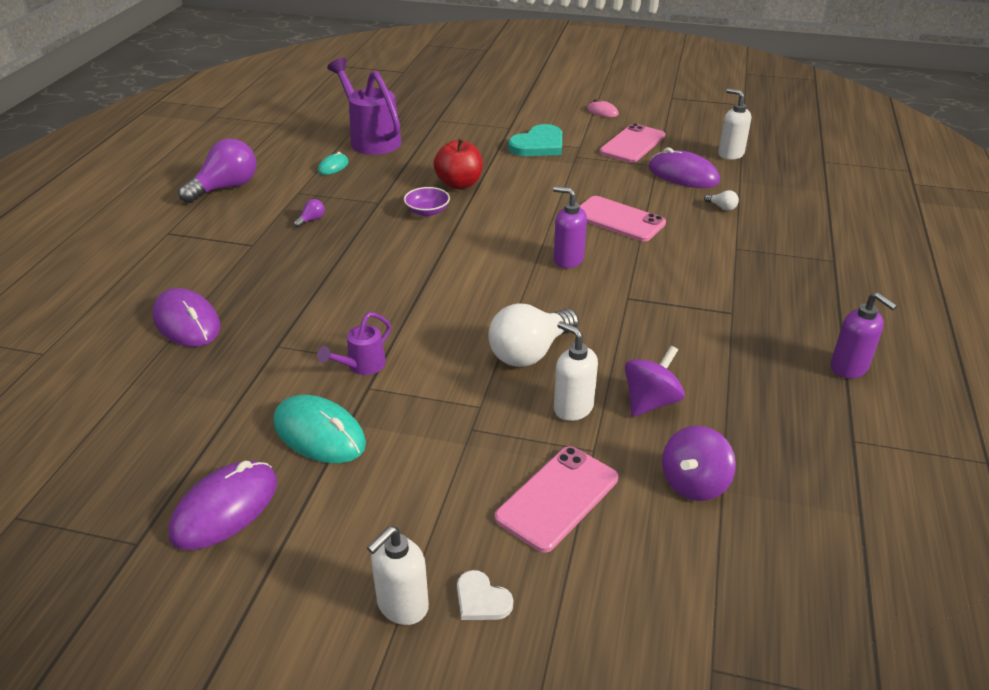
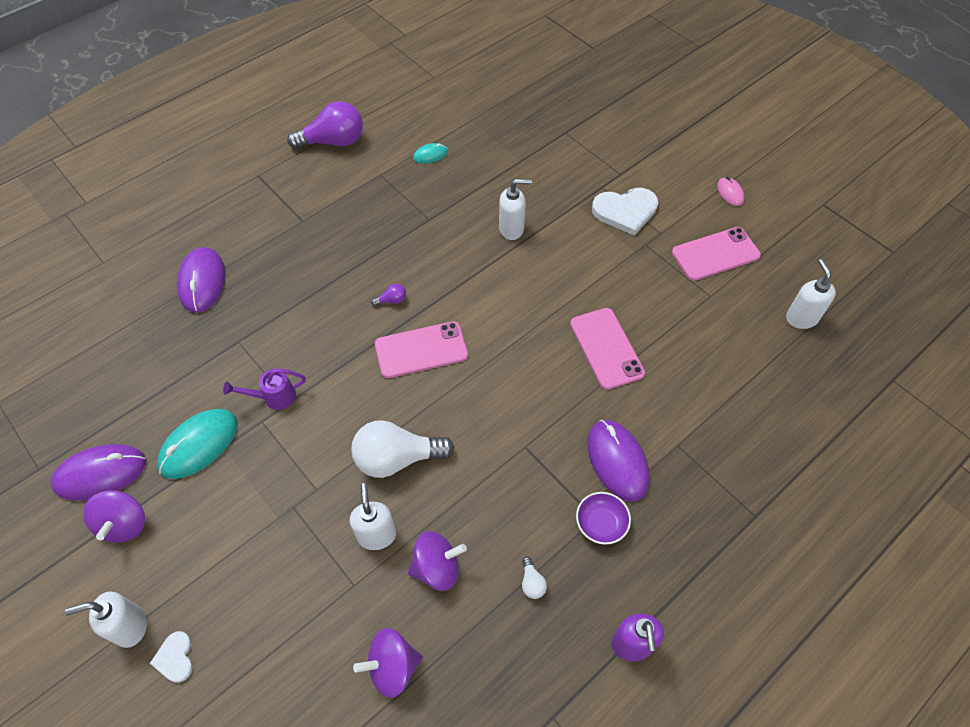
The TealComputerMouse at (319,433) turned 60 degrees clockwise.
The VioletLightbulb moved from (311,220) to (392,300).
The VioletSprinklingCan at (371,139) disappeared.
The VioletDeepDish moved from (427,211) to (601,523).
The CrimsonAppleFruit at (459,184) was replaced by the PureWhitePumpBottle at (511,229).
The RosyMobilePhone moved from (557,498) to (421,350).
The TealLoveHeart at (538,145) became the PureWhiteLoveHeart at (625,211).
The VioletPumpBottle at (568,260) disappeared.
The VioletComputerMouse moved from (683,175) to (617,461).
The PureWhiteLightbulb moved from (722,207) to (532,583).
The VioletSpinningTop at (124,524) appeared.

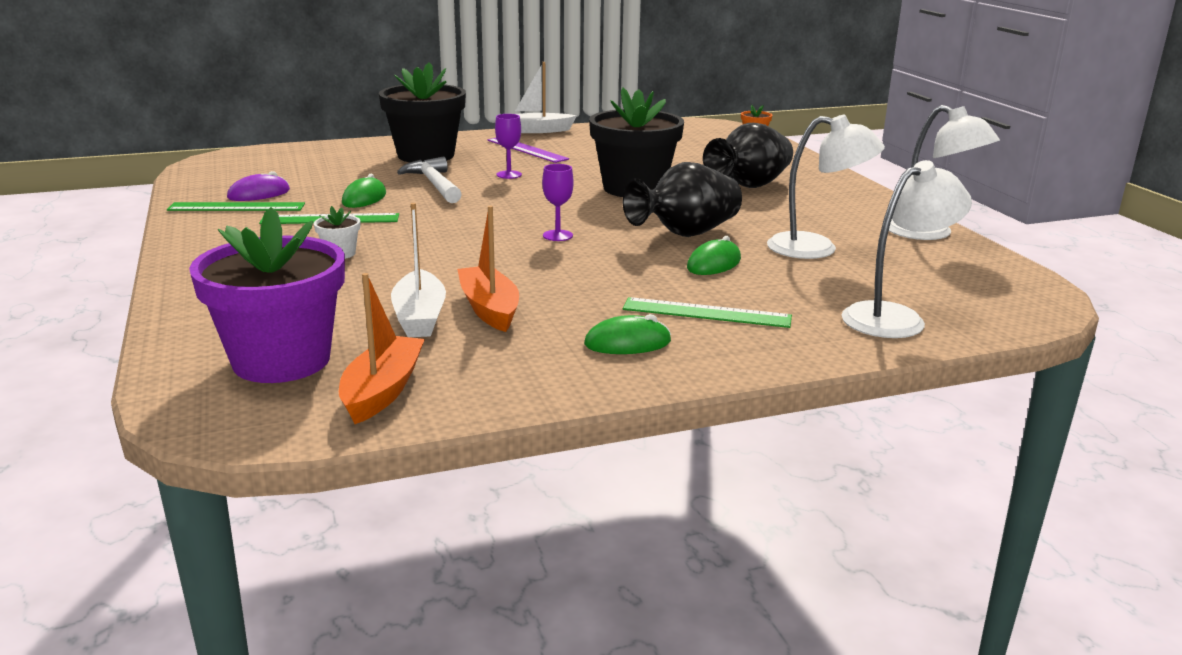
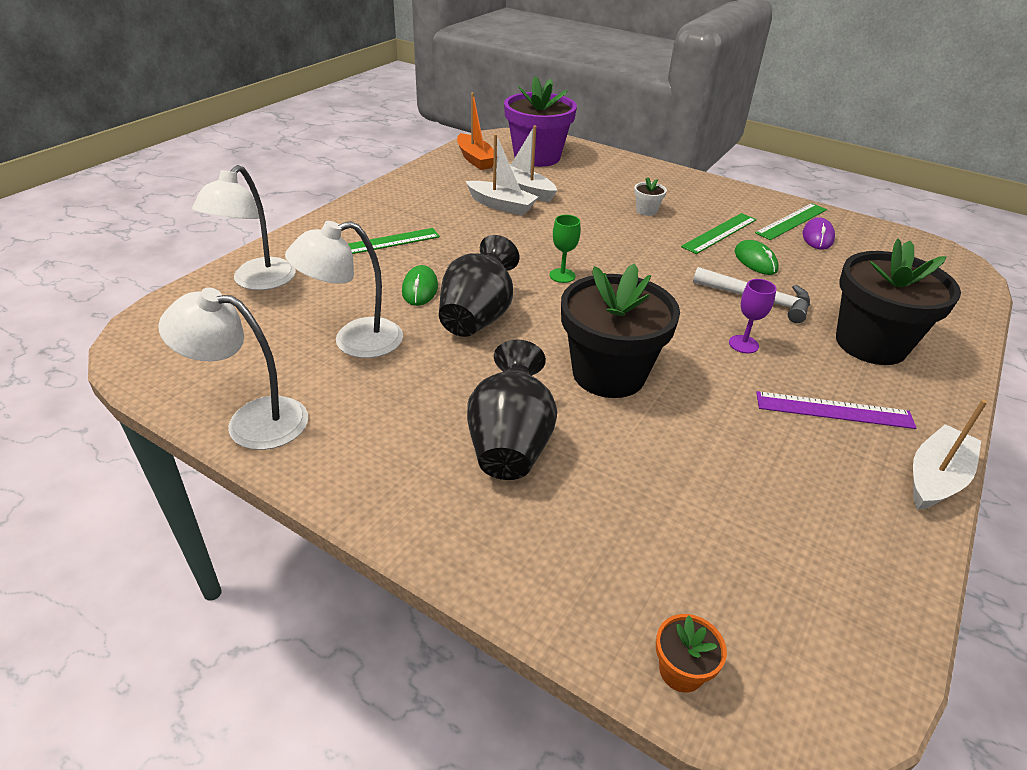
The OrangeSailboat at (489,309) became the PureWhiteSailboat at (501,205).
The VioletGoblet at (557,235) became the GreenGoblet at (562,275).
The GreenComputerMouse at (627,343) disappeared.

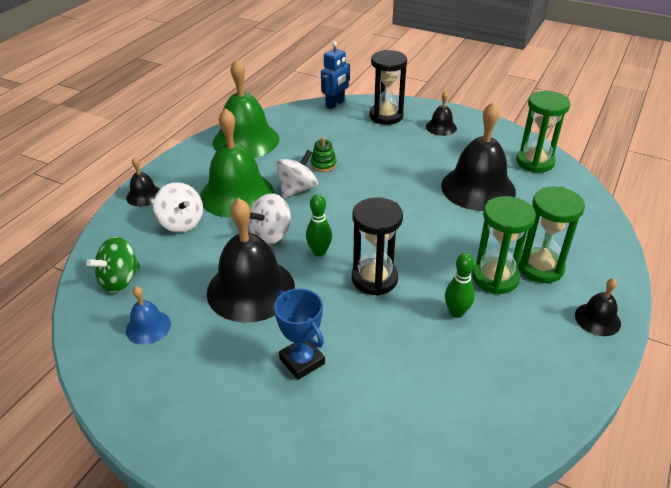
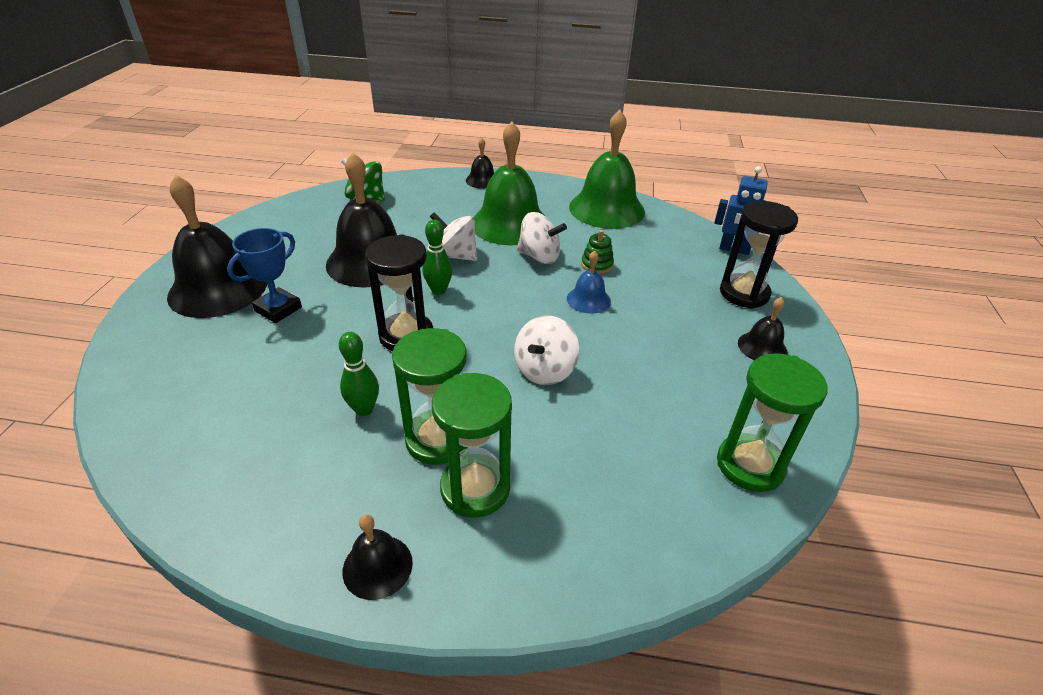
The RoyalBlueHandBell moved from (148,327) to (588,299).
The PureWhiteSpinningTop moved from (181,223) to (545,370).
The JetBlackHandBell moved from (478,188) to (218,288).

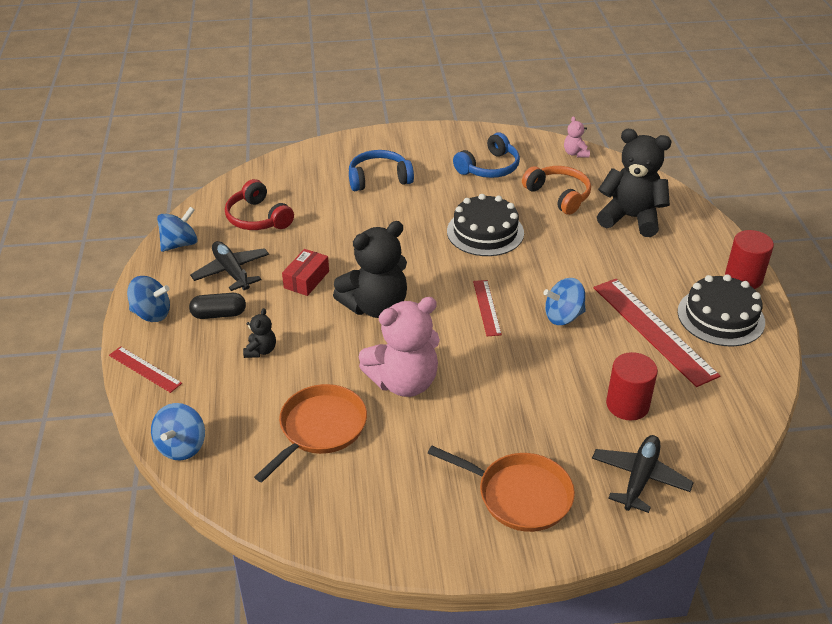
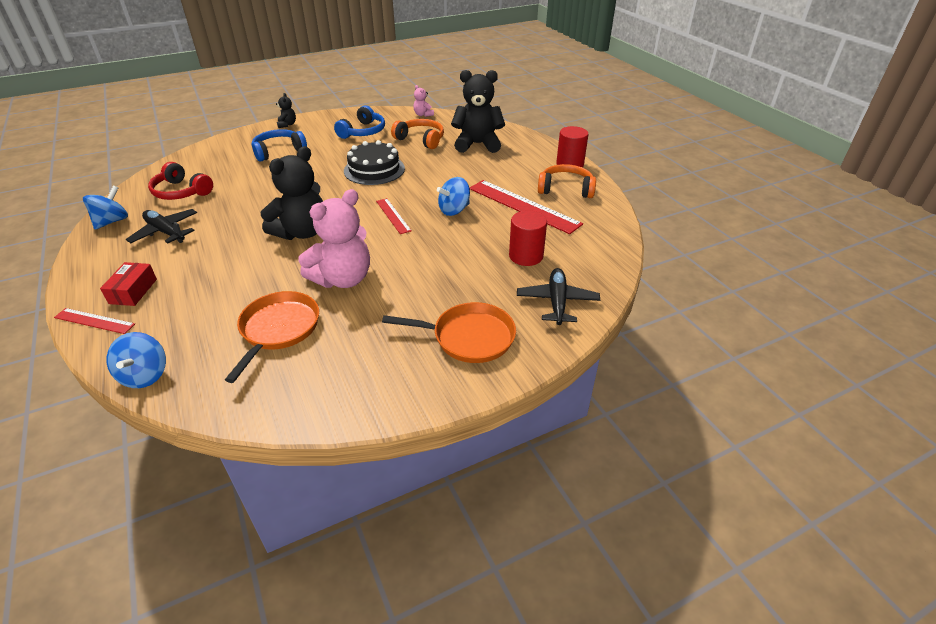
The RoyalBlueSpinningTop at (152,314) disappeared.
The JetBlackPill at (219,314) disappeared.
The JetBlackTeddy moved from (261,350) to (287,124).
The CrimsonParcel moved from (306,279) to (133,291).
The JetBlackCake at (720,317) was replaced by the OrangeHeadset at (565,189).

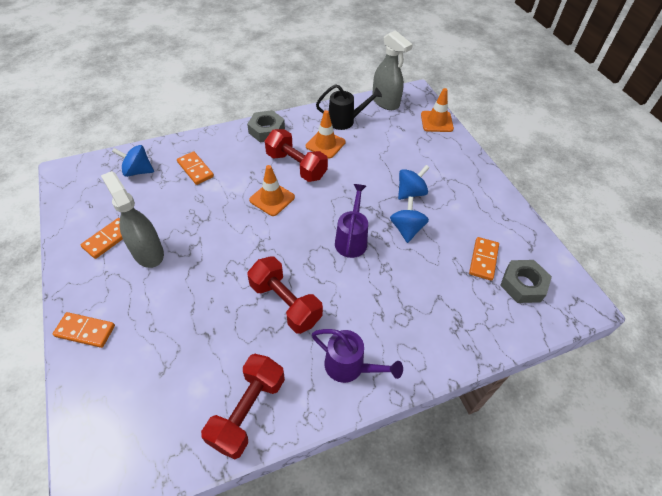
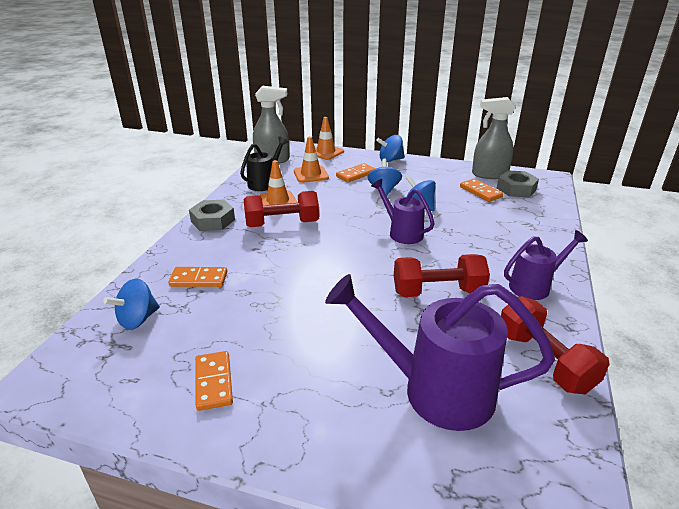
The OrangeDominoTile moved from (85,331) to (356,174).
The GraySprayer moved from (148,252) to (489,174).
The OrangeRoadCone moved from (272,199) to (311,174).
The VioletSprinklingCan at (434,390) appeared.
The RoyalBlueSpinningTop at (390,160) appeared.

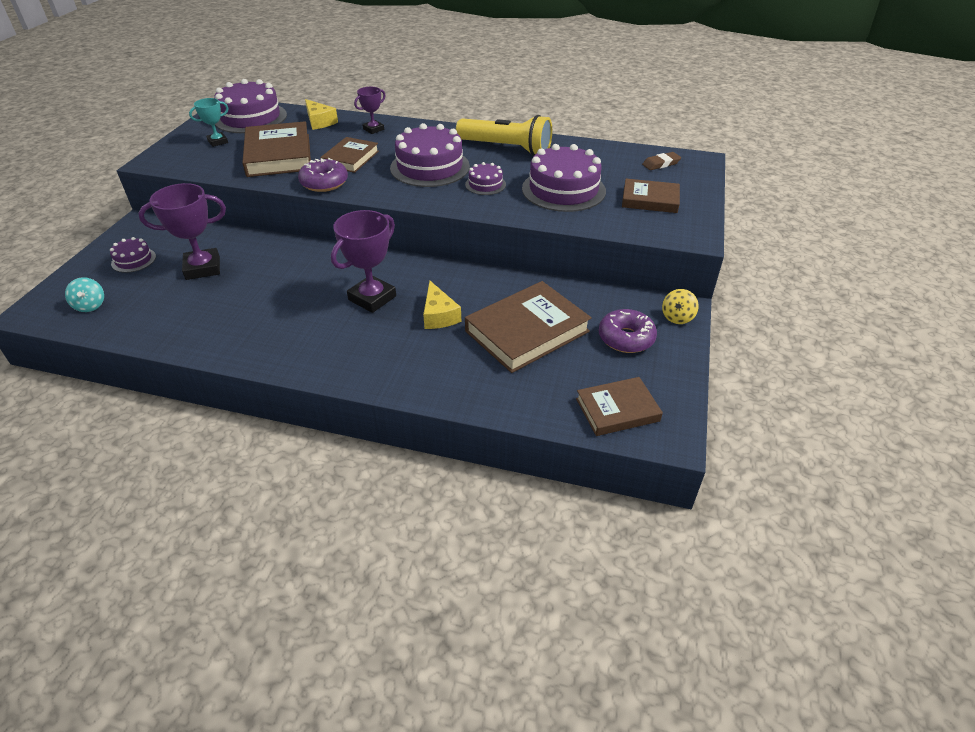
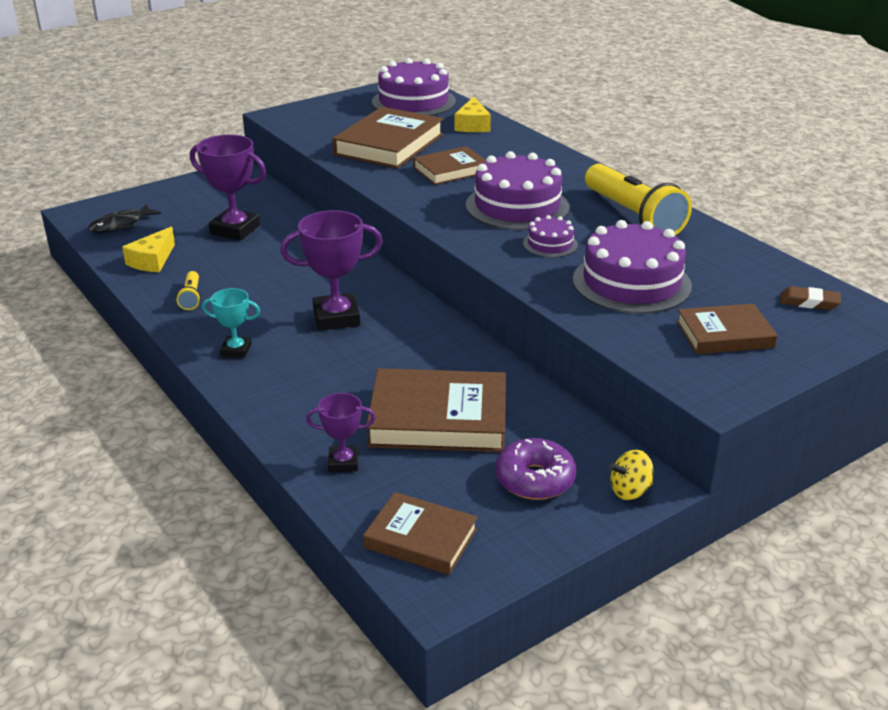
The TealSpinningTop at (90,305) was replaced by the JetBlackFishFigure at (120,225).
The VioletCake at (133,260) disappeared.
The TealTrophy moved from (218,142) to (236,350).
The VioletDoughnut at (324,183) disappeared.
The VioletTrophy moved from (373,129) to (343,462).
The YellowCheese moved from (439,315) to (152,260).
The DarkBrownHardback at (650,200) turned 60 degrees counterclockwise.
The YellowFlashlight at (191,297) appeared.

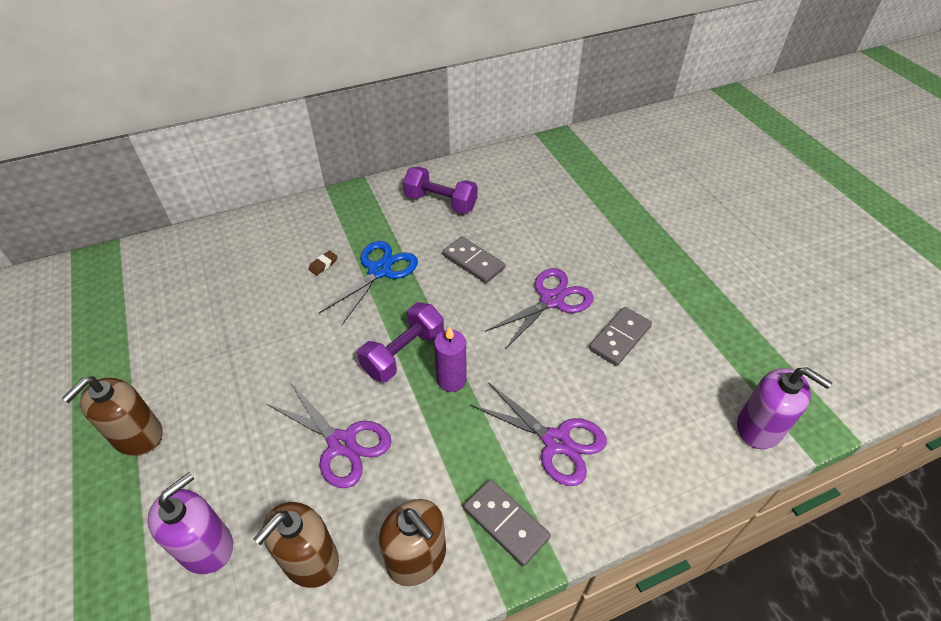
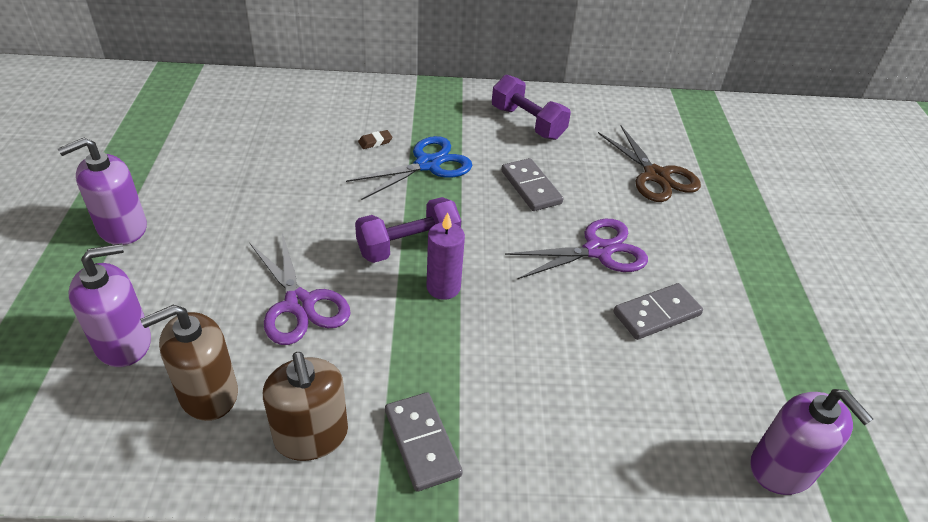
The DarkBrownPumpBottle at (137,435) became the VioletPumpBottle at (122,228).
The VioletPairOfScissors at (557,442) disappeared.
The DarkBrownPairOfScissors at (656,176) appeared.

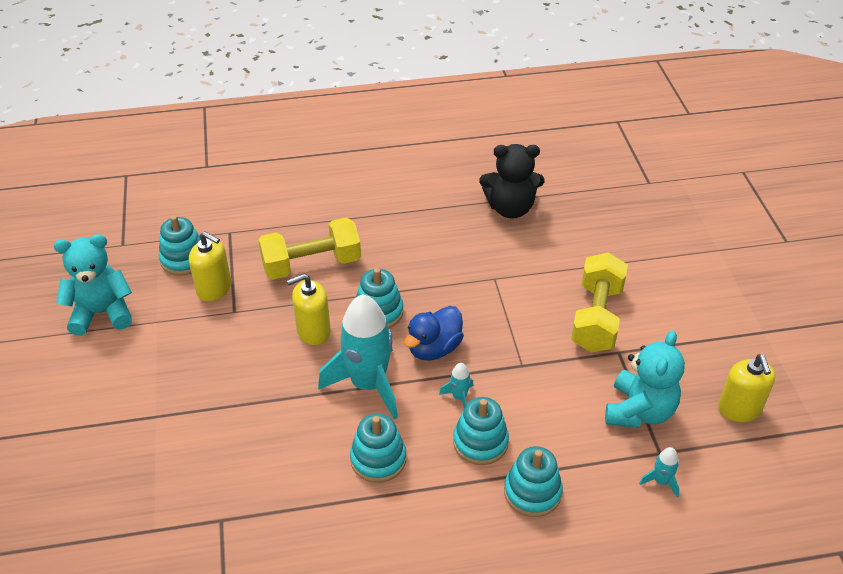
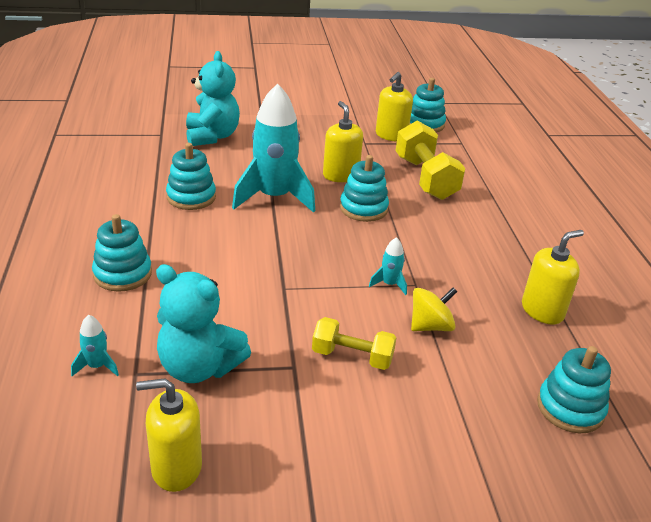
The TealTeddy moved from (102,313) to (212,136).
The RoyalBlueRubberDuck at (434,348) disappeared.
The TealToyRocket moved from (459,397) to (389,284).
The TealRingStacker moved from (480,442) to (570,408).
The JetBlackTeddy at (510,208) was replaced by the YellowPumpBottle at (542,311).
The YellowDumbbell at (596,317) changed to 0.61 times the size.
The YellowSpinningTop at (430,326) appeared.

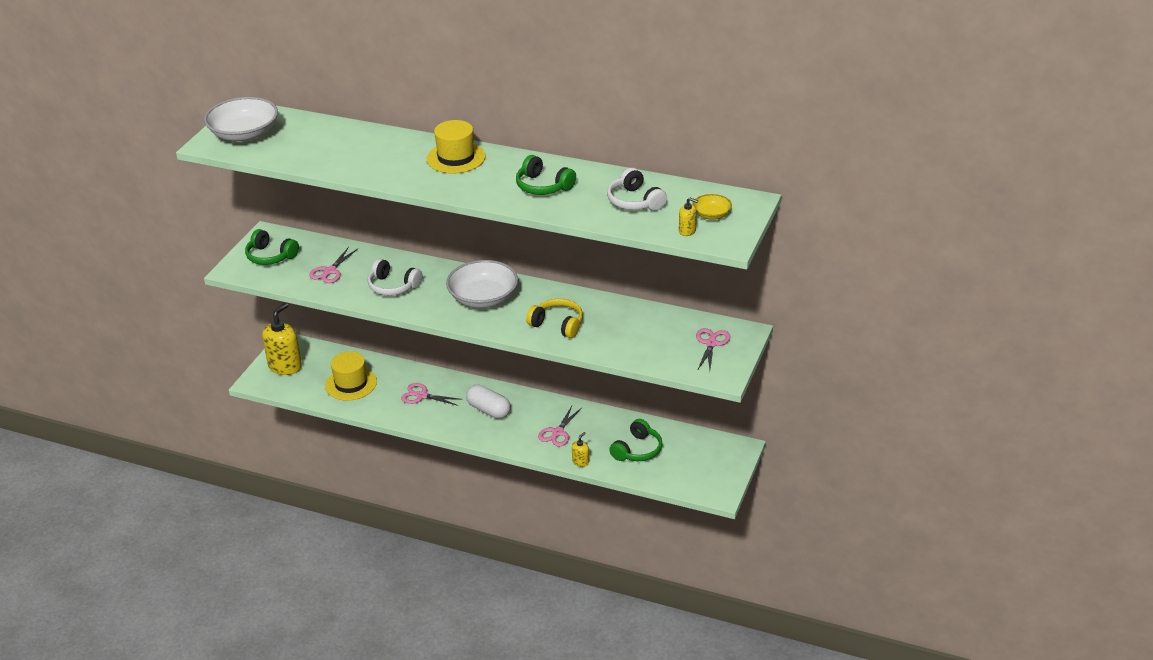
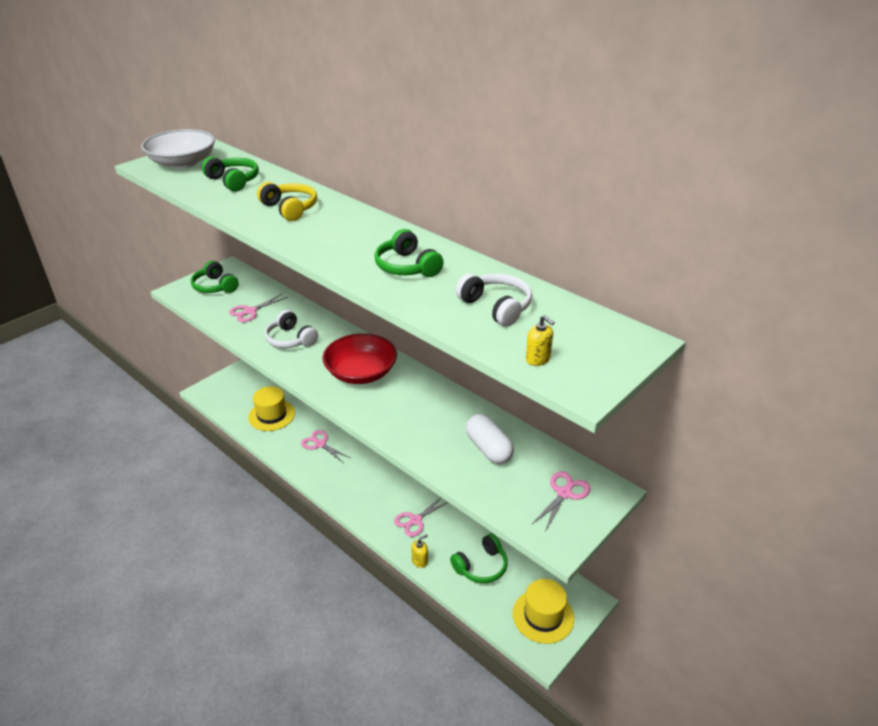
The YellowPumpBottle at (285,366) disappeared.
The YellowTallHat moved from (456,158) to (543,616).
The PureWhiteDeepDish at (483,298) became the CrimsonDeepDish at (361,372).
The PureWhitePill moved from (489,410) to (488,449).
The YellowHeadset moved from (557,325) to (290,209).
The PureWhiteHeadset at (635,201) turned 150 degrees clockwise.
The YellowDeepDish at (711,215) disappeared.
The GreenHeadset at (233,181) appeared.

